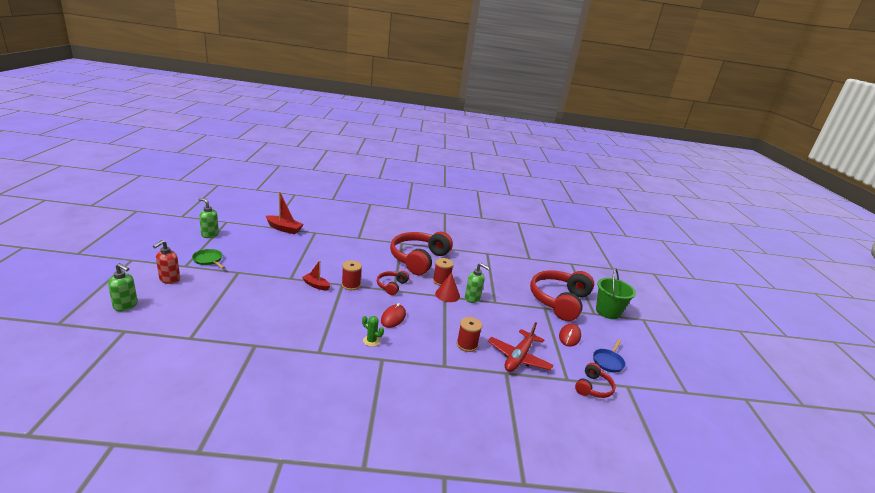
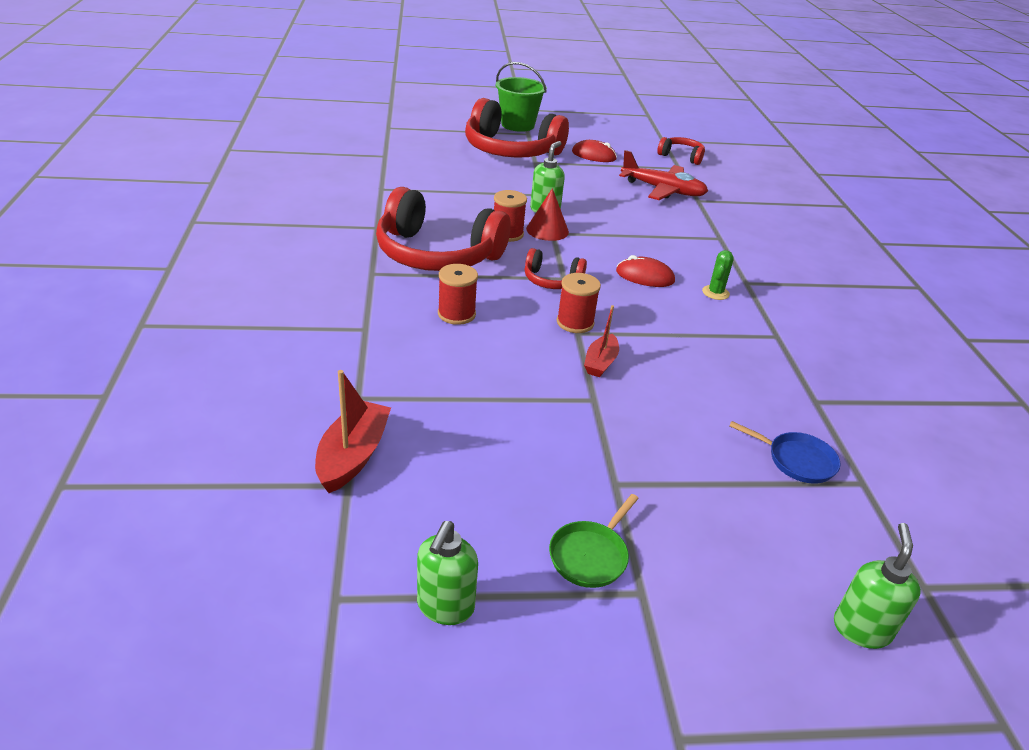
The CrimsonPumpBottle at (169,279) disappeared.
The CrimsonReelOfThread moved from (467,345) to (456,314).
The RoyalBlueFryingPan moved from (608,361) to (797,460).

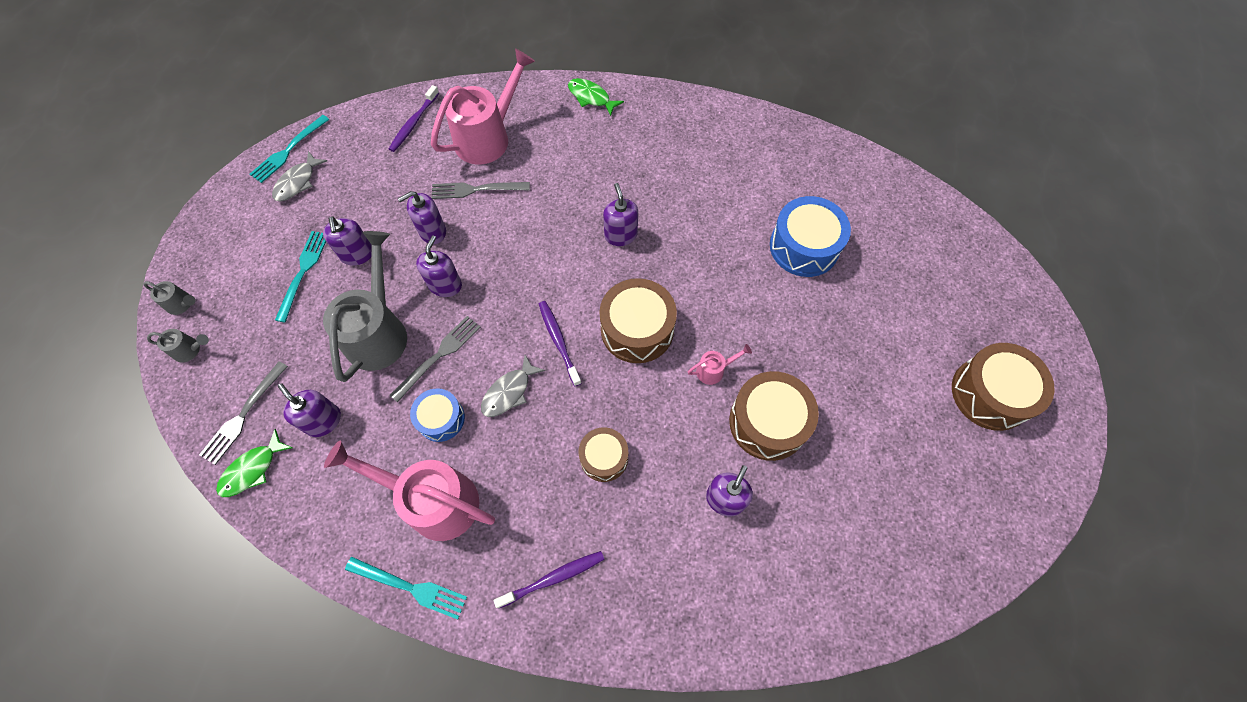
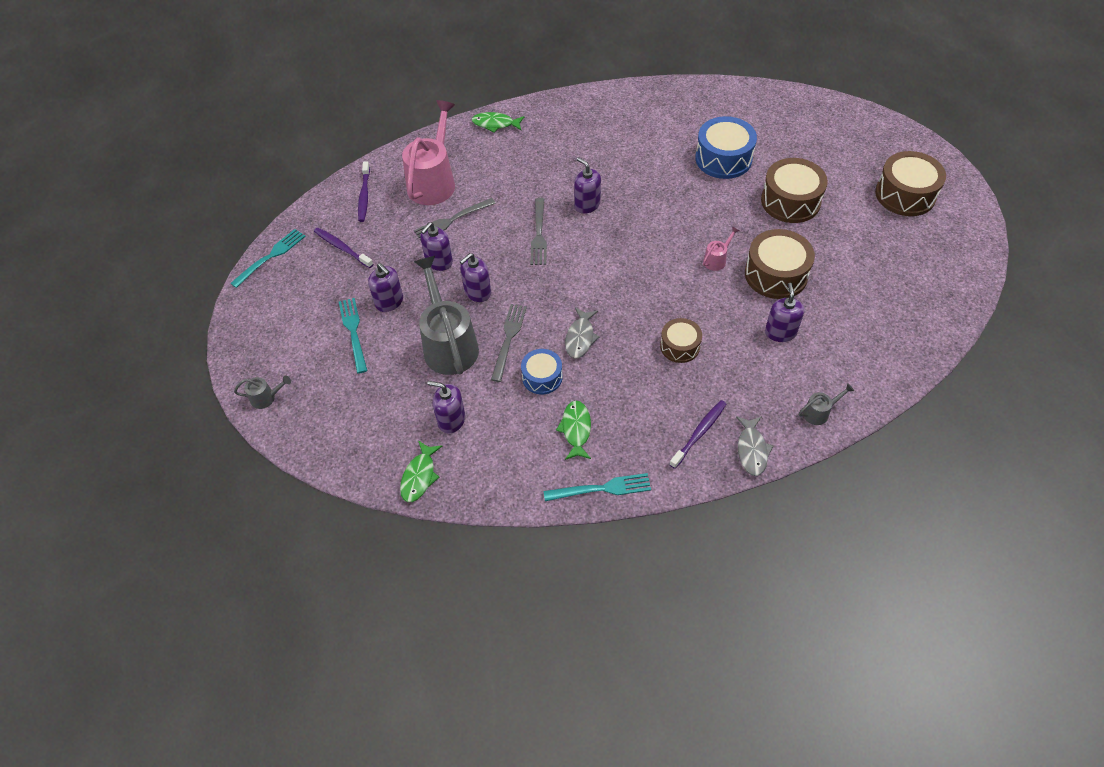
The GraySprinklingCan moved from (190,350) to (819,412).
The GrayTableFork moved from (243,415) to (539,234).
The TealTableFork at (288,151) turned 150 degrees counterclockwise.
The GrayFishFigure moved from (298,182) to (752,450).
The RosySprinklingCan at (432,500) was replaced by the GreenFishFigure at (576,429).
The VioletPumpBottle at (445,285) turned 120 degrees counterclockwise.
The VioletToothBrush moved from (559,342) to (342,248).
The DarkBrownDrum moved from (637,329) to (790,201).

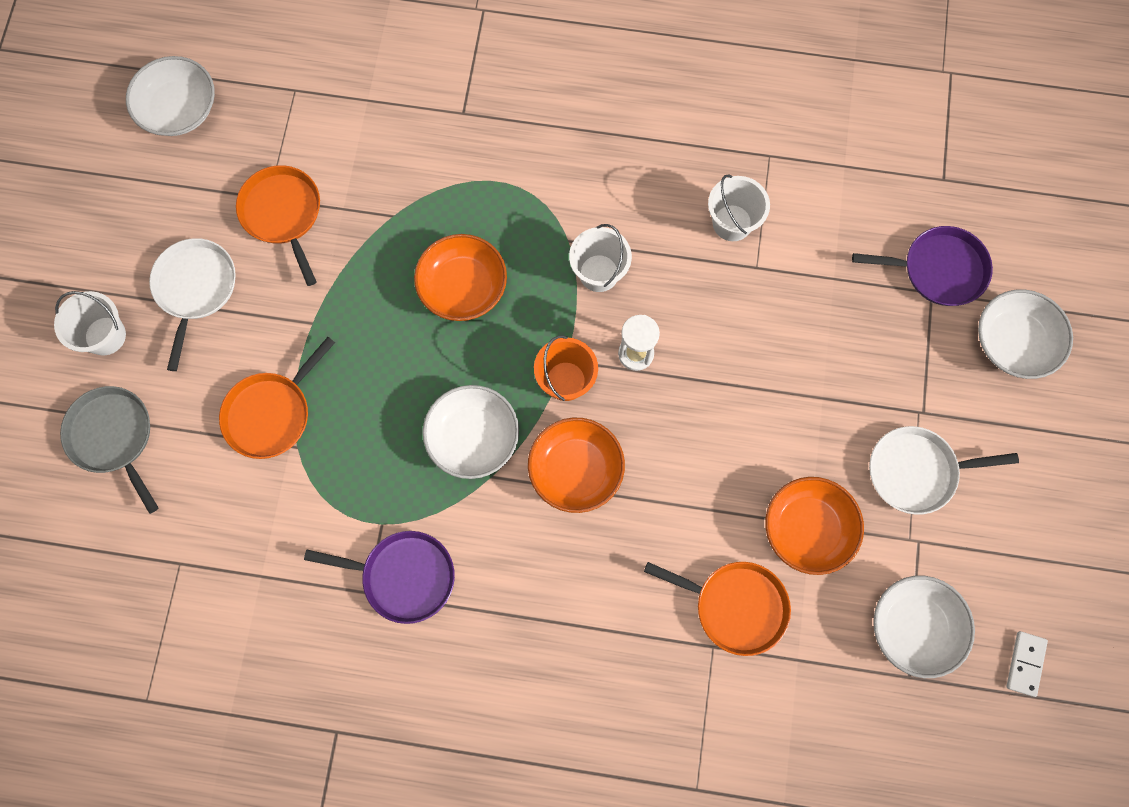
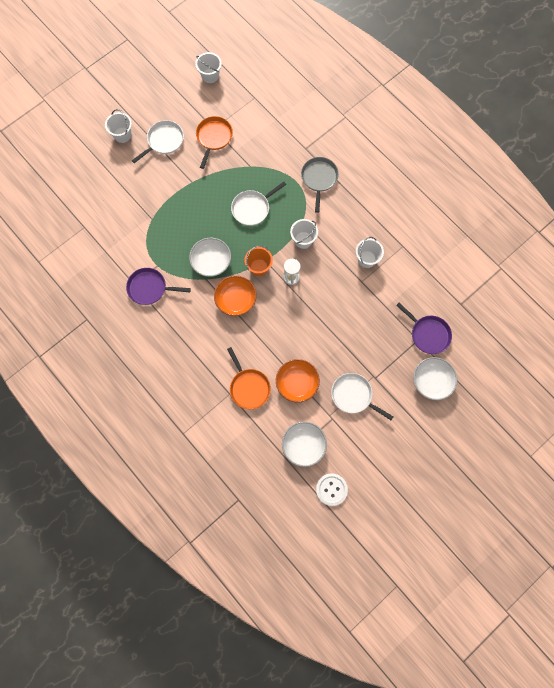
The GrayFryingPan moved from (113,437) to (319,179).
The PureWhiteDeepDish at (179,109) was replaced by the PureWhiteBucket at (210,75).
The OrangeFryingPan at (271,414) disappeared.
The VioletFryingPan at (404,576) turned 135 degrees clockwise.
The OrangeDeepDish at (463,287) was replaced by the PureWhiteFryingPan at (252,208).
The PureWhiteDominoTile at (1025,664) was replaced by the PureWhiteSewingButton at (331,489).

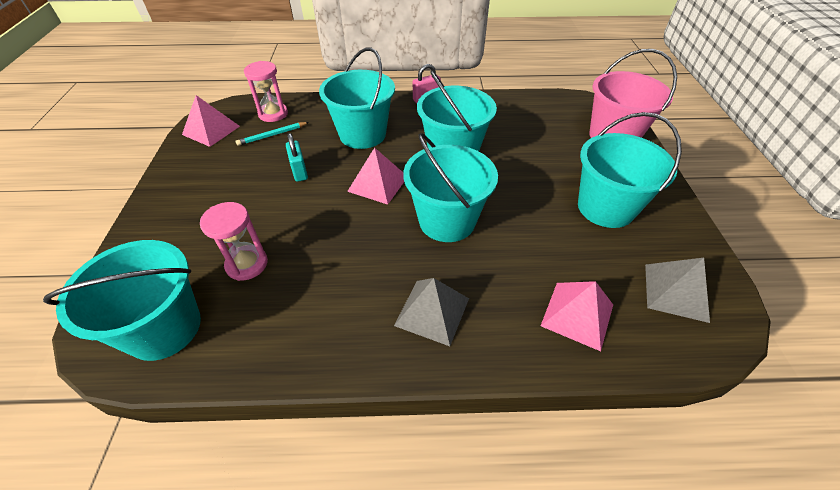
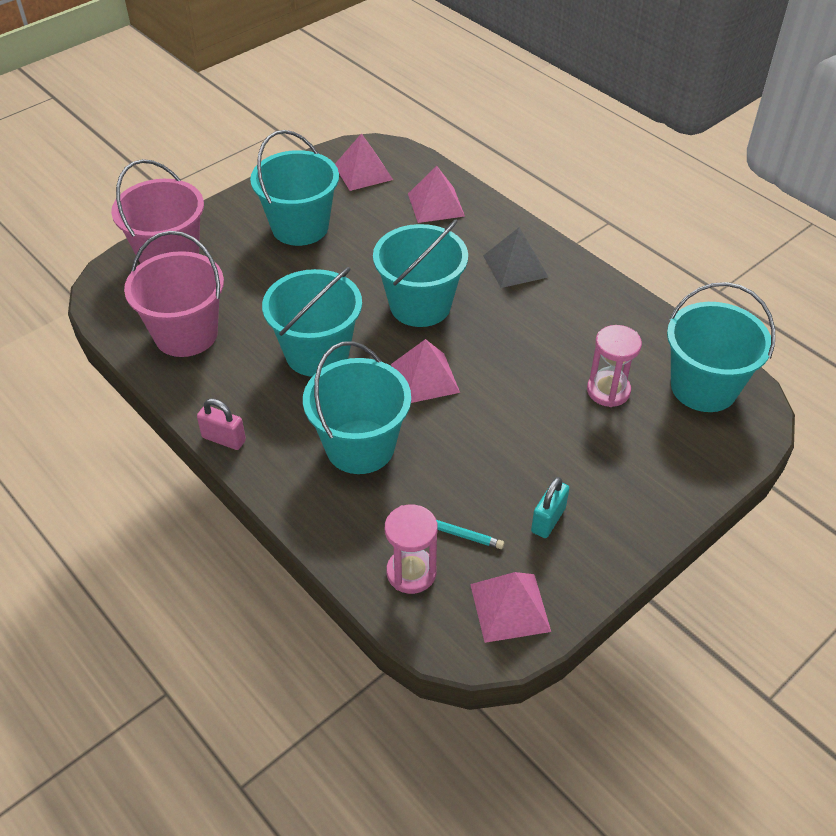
The TealSmallLock moved from (299,171) to (548,520).
The GrayPyramid at (676,292) became the RosyPyramid at (363,172).
The RosyBucket at (186,334) appeared.

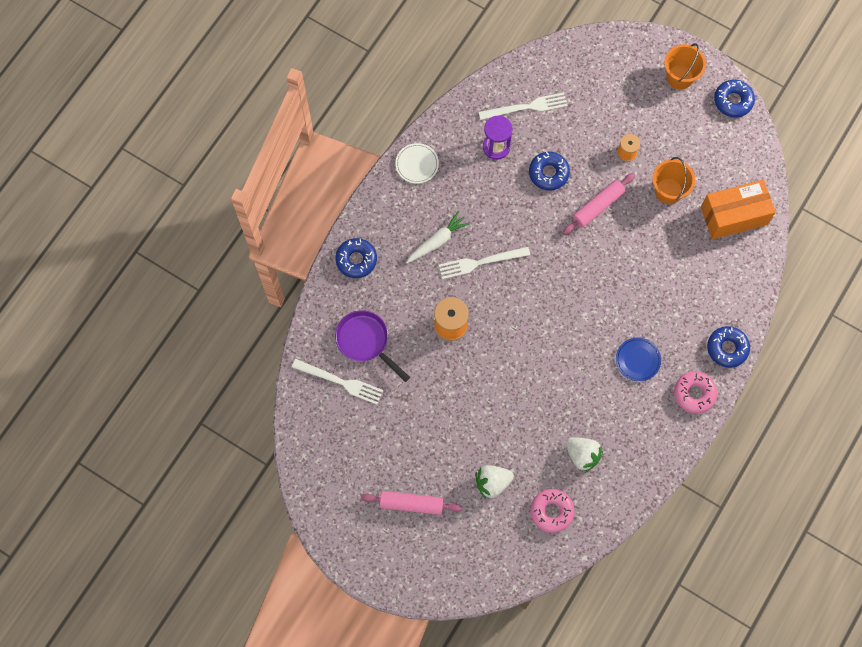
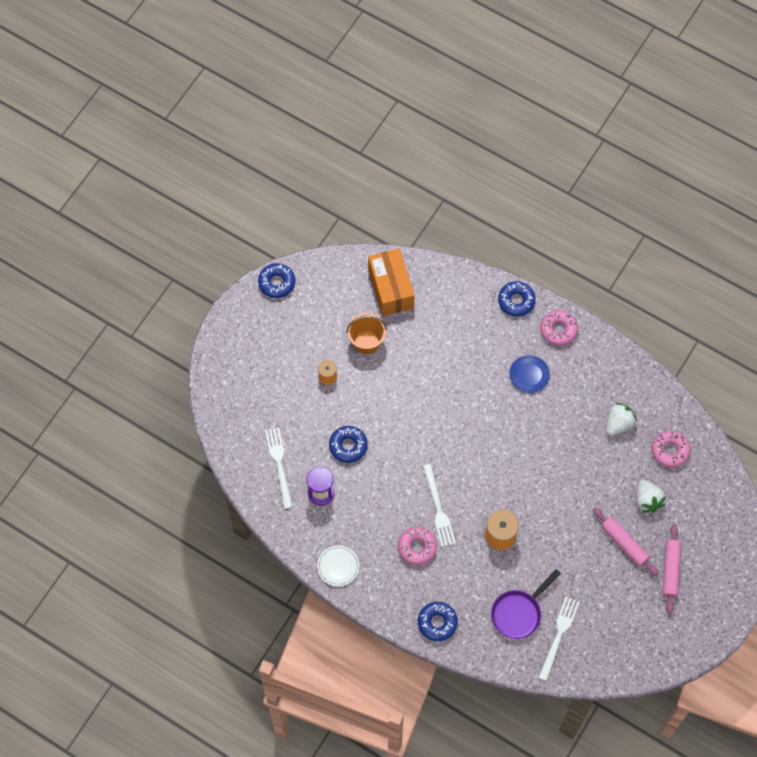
The PureWhiteToyCarrot at (437,241) was replaced by the RosyDoughnut at (417,547).
The RosyPastryRoller moved from (598,206) to (624,543).
The OrangeBucket at (679,77) disappeared.

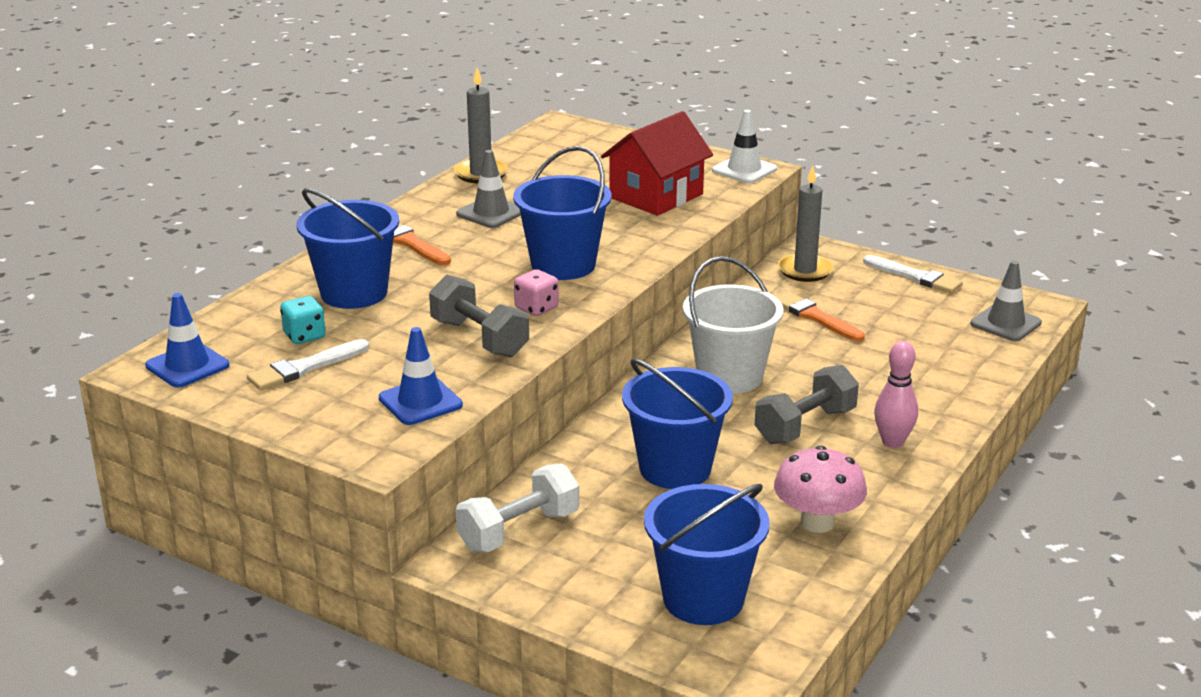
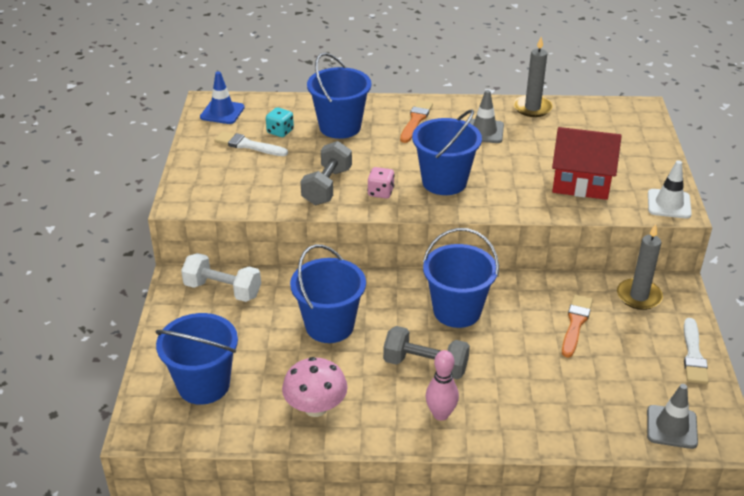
The RoyalBlueRoadCone at (420,402) disappeared.
The PureWhiteBucket at (729,376) became the RoyalBlueBucket at (457,311).

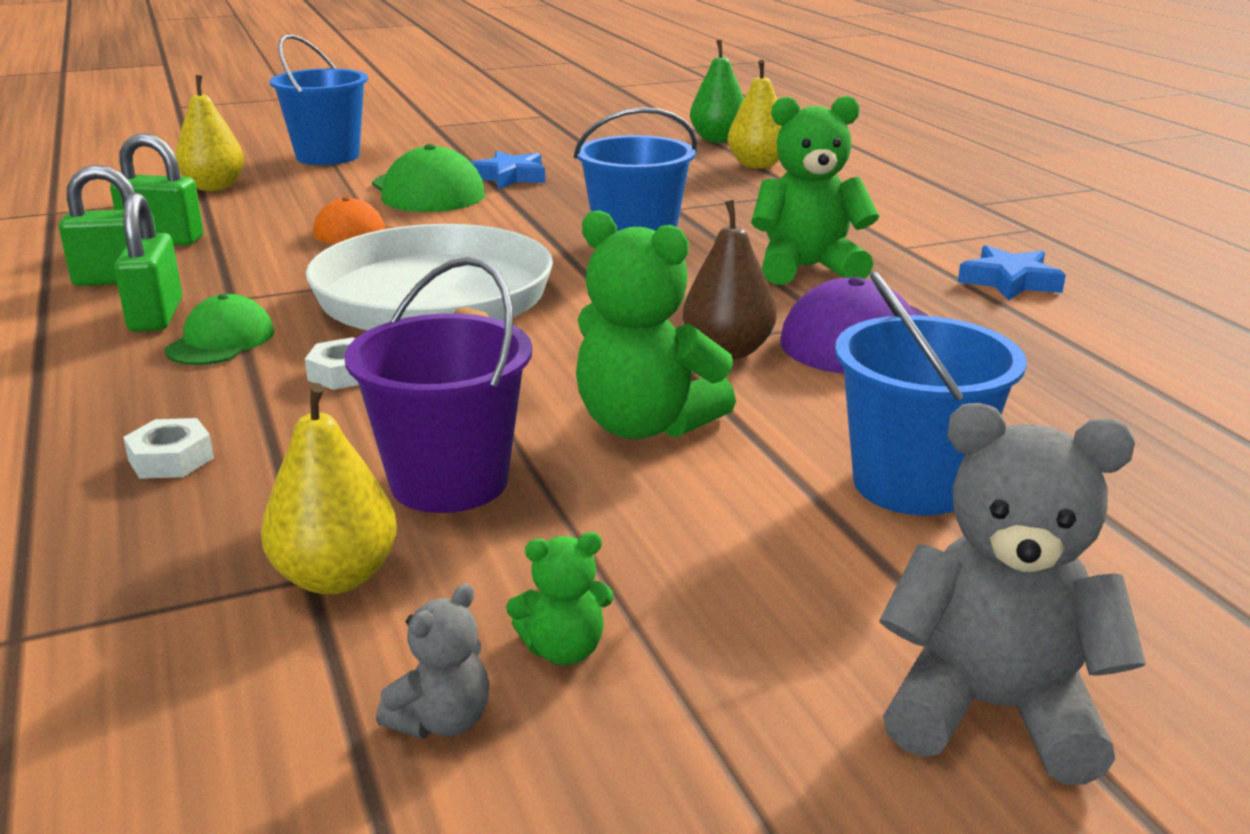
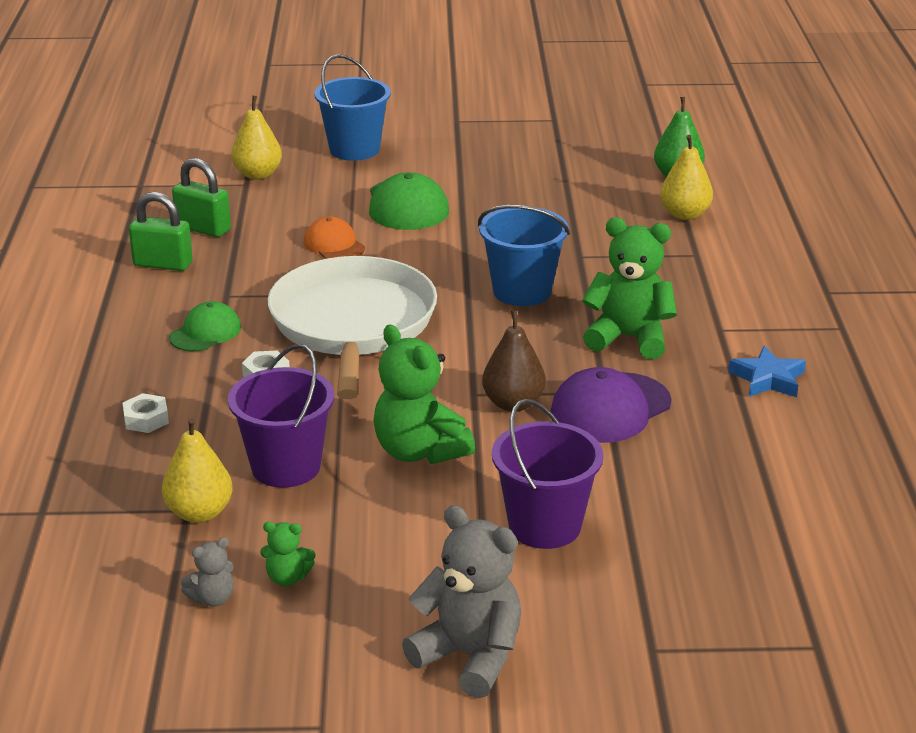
The GreenSmallLock at (156,316) disappeared.
The RoyalBlueStar at (510,177) disappeared.
The RoyalBlueBucket at (912,484) became the VioletBucket at (544,526).

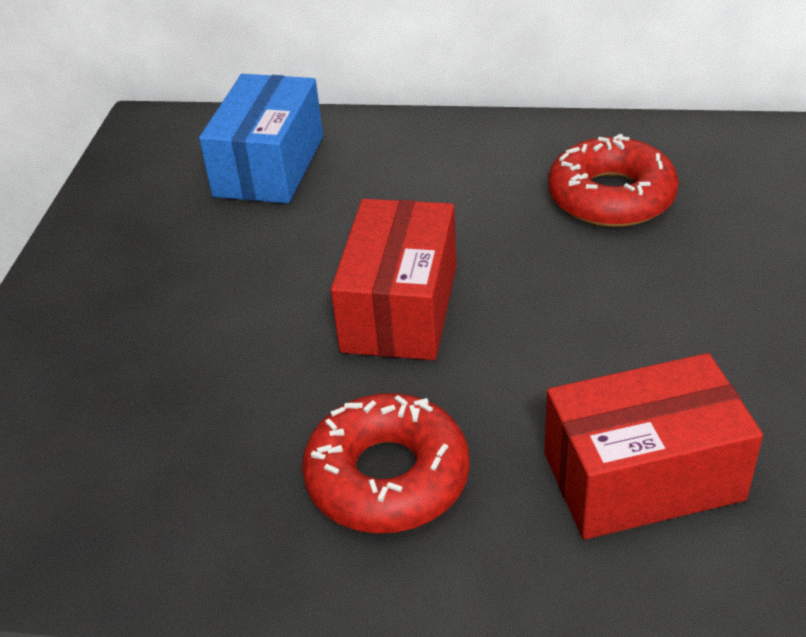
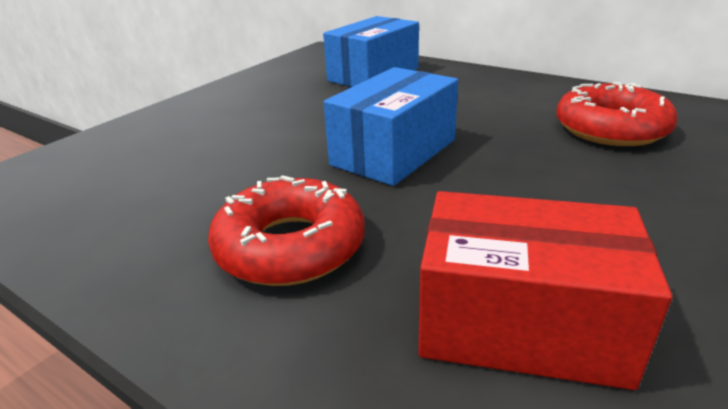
The CrimsonParcel at (400,308) became the RoyalBlueParcel at (394,152).

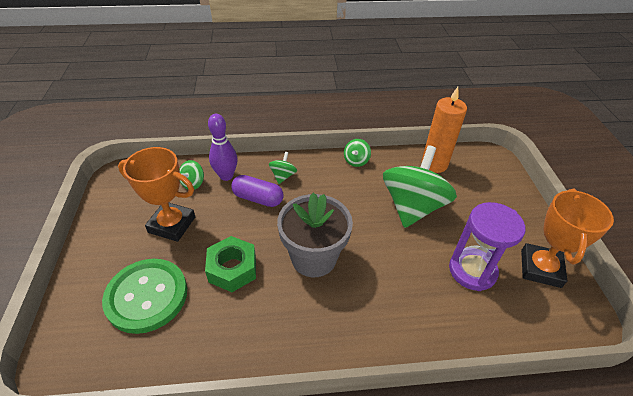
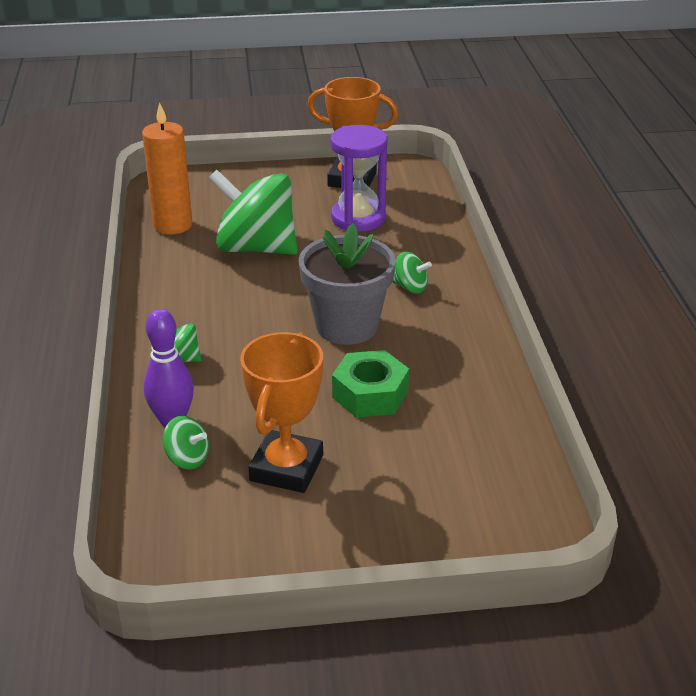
The GreenSewingButton at (147,296) disappeared.
The VioletPill at (258,198) disappeared.
The GreenSpinningTop moved from (356,161) to (410,287).

